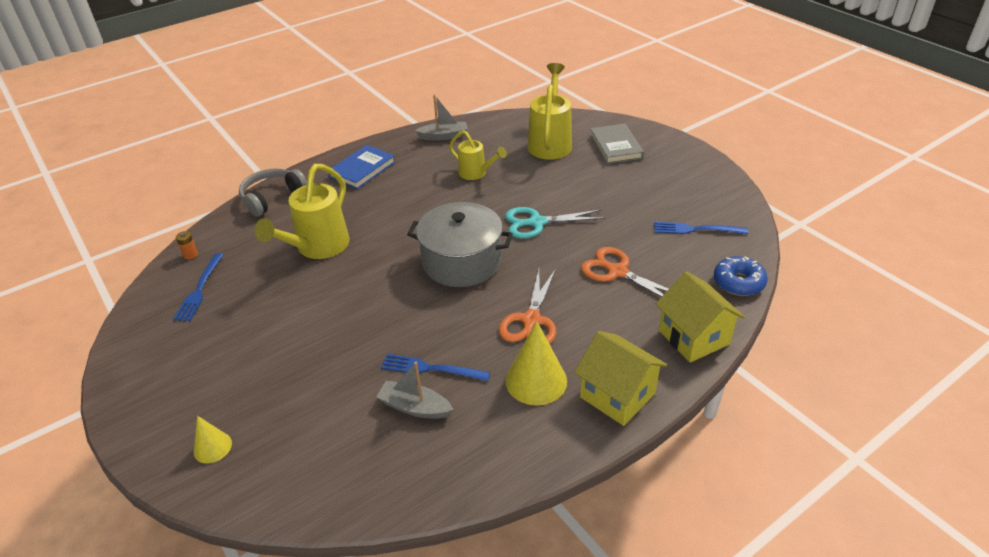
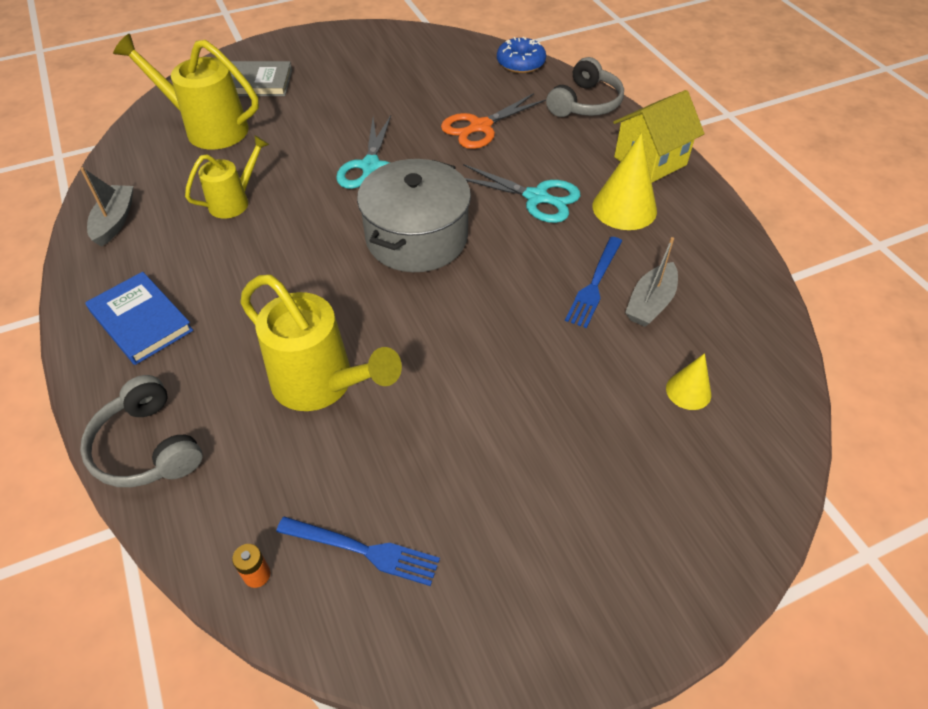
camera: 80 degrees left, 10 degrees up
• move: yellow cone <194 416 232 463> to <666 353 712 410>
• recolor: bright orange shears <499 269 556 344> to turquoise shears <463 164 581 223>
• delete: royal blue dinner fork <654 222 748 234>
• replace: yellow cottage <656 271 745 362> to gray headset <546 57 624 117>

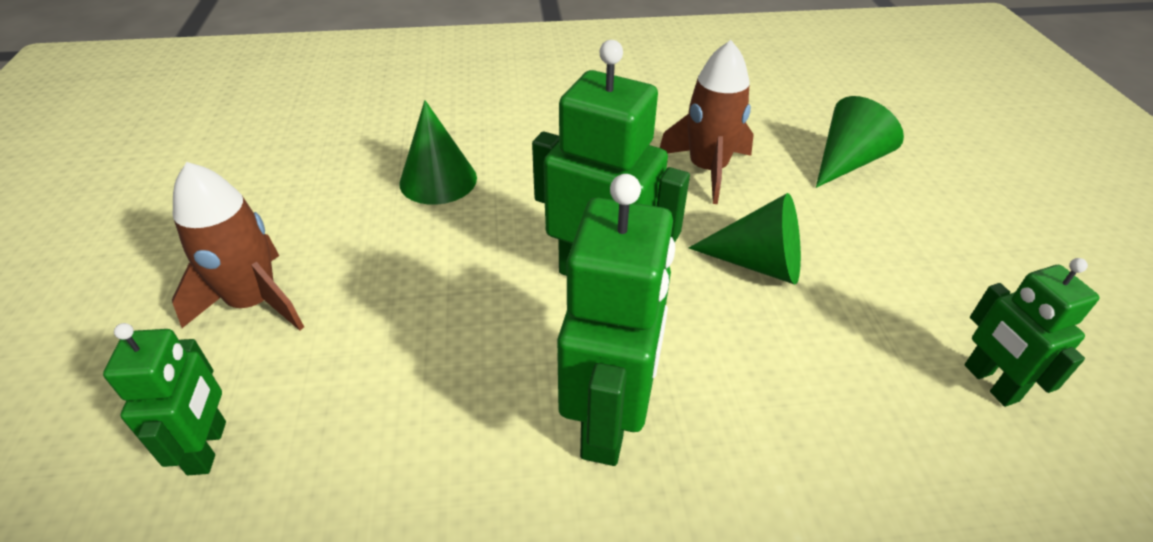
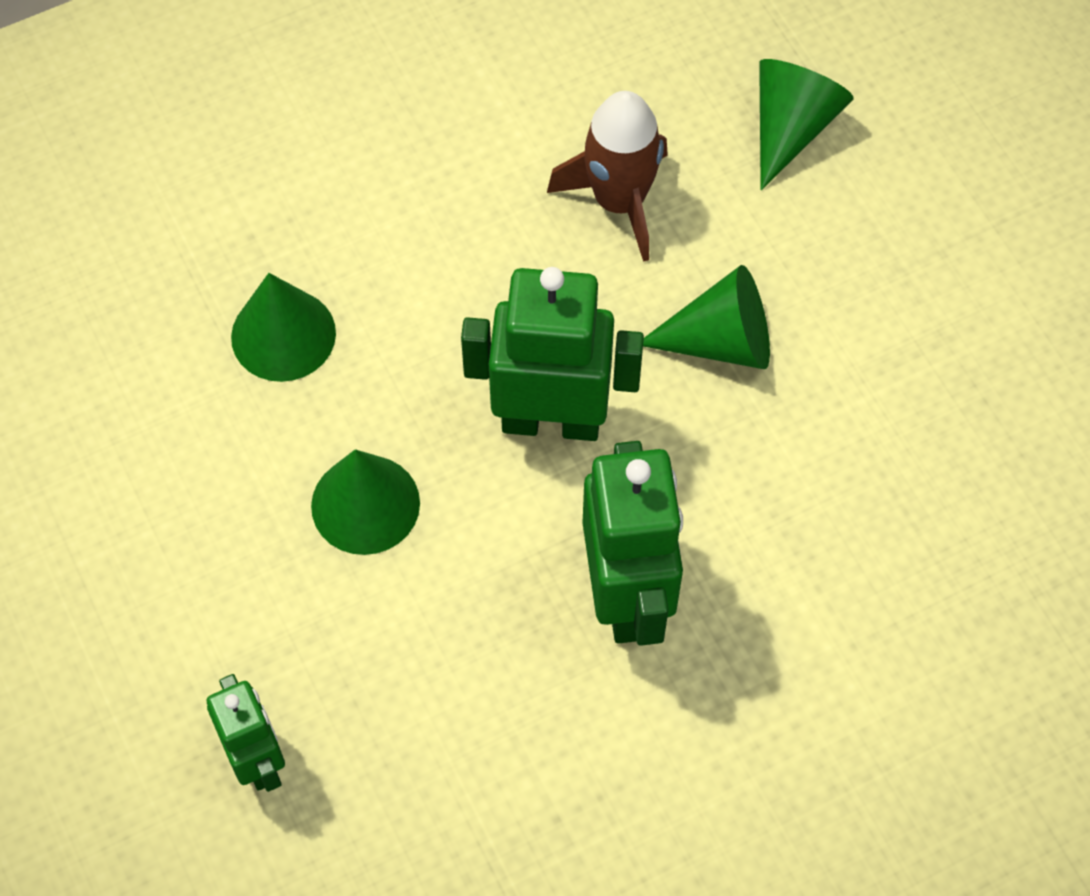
camera: 20 degrees left, 20 degrees up
• delete: dark brown toy rocket <172 162 304 331>
• delete: green toy robot <965 258 1099 407>
• insert: green cone <311 449 420 555>

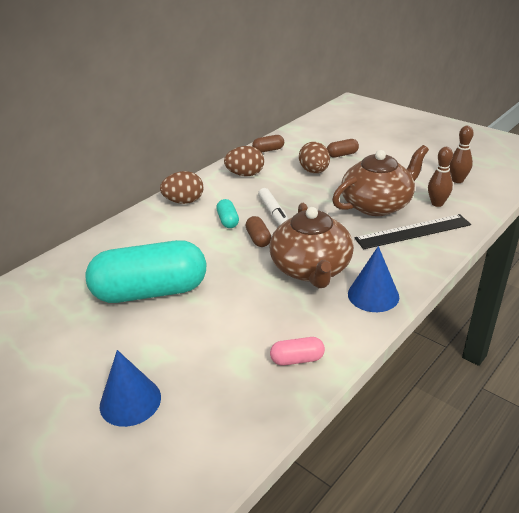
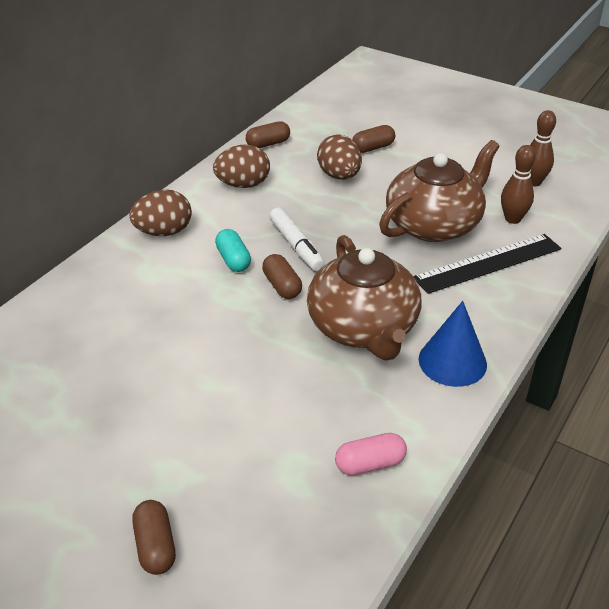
camera: 10 degrees left, 5 degrees up
• delete: turquoise capsule <85 240 206 303>
• replace: royal blue cone <100 350 161 427> to dark brown capsule <132 500 176 575>

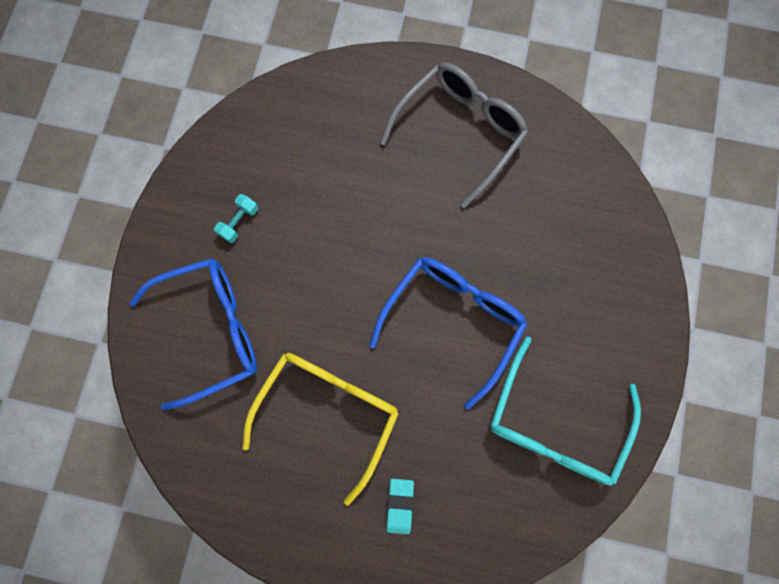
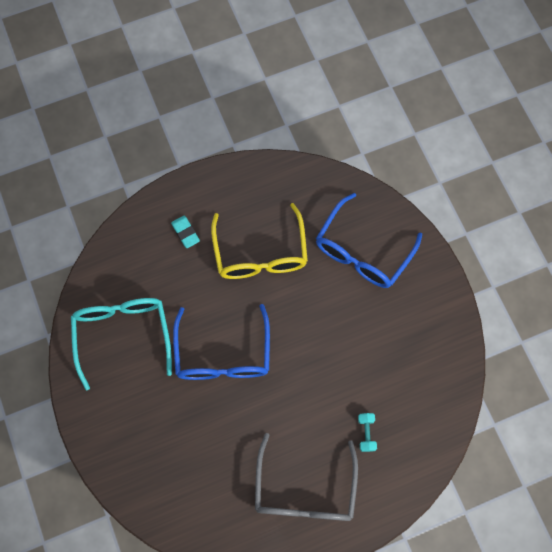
camera: 145 degrees right, 5 degrees down
• move: turquoise hand weight <214 194 258 243> to <358 413 377 452>

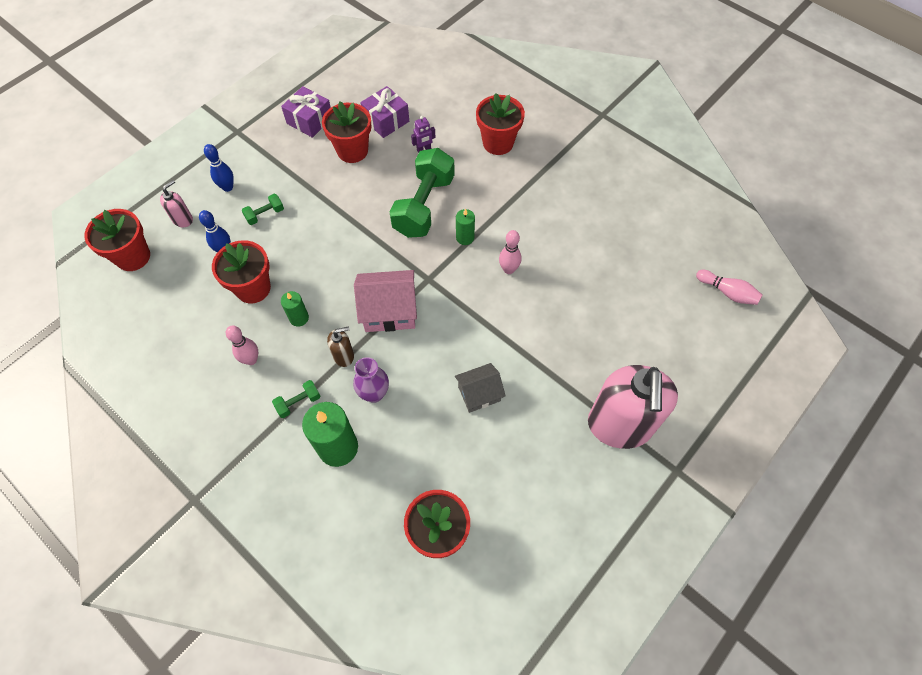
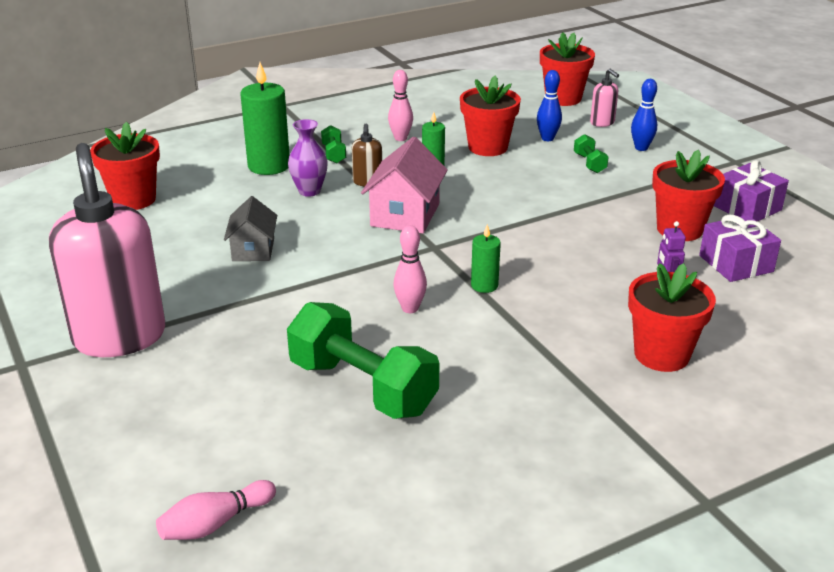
camera: 110 degrees right, 30 degrees down
• move: green hand weight <389 148 454 238> to <287 302 440 419>
• rotate: pink soap dispenser <588 365 678 449> = <49 143 165 357> 45 degrees clockwise

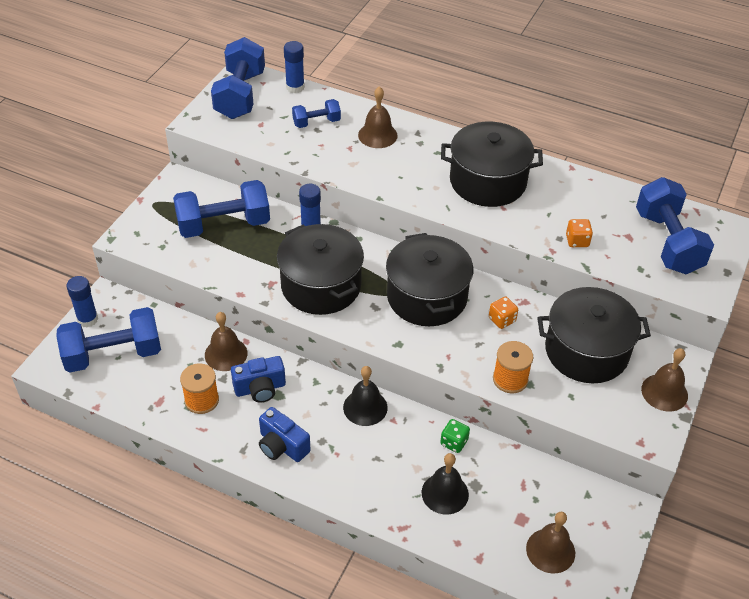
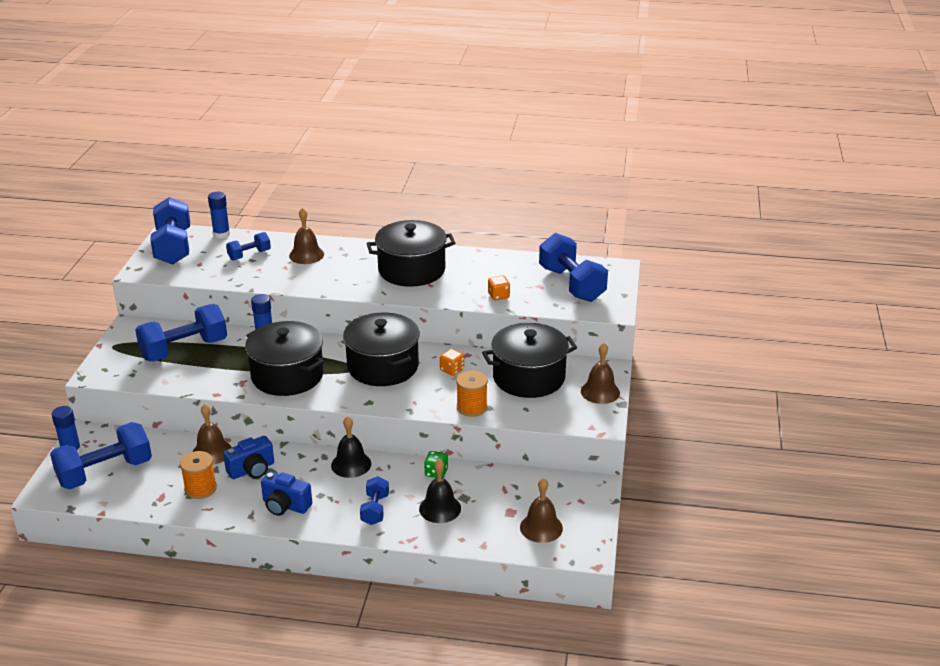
camera: 15 degrees left, 15 degrees down
• insert: royal blue hand weight <360 476 389 525>

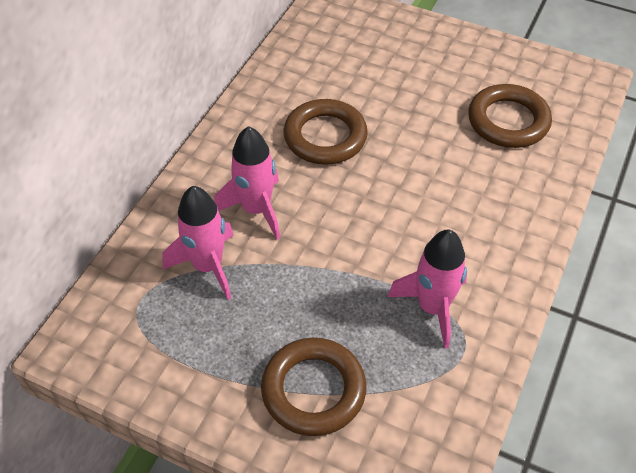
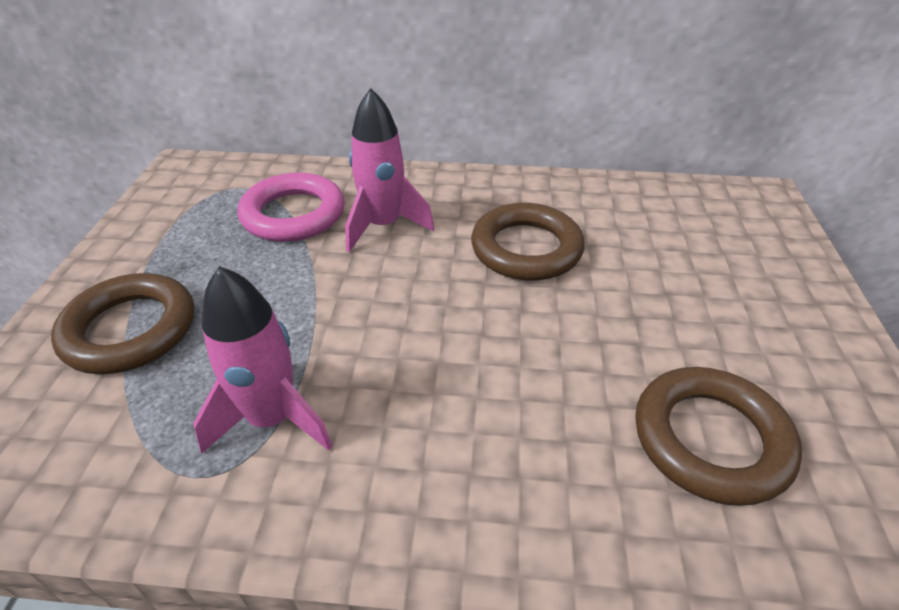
camera: 70 degrees right, 10 degrees down
• replace: pink toy rocket <162 186 233 300> to pink ring <237 173 345 242>

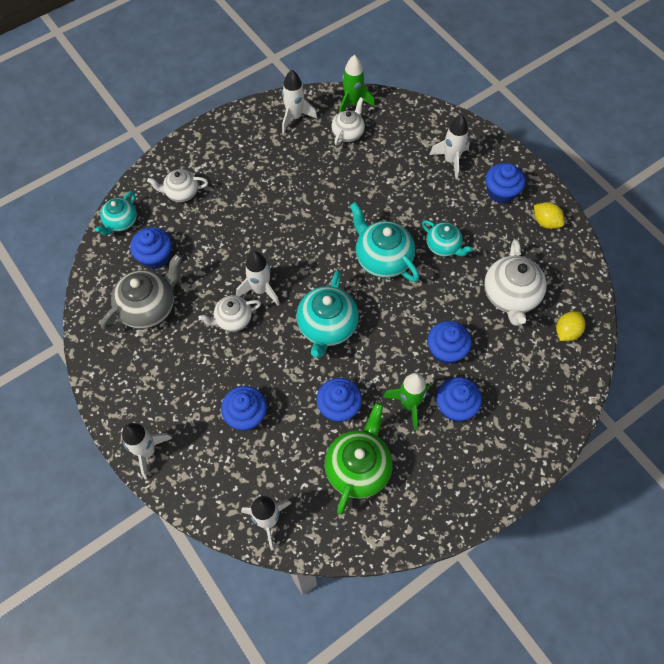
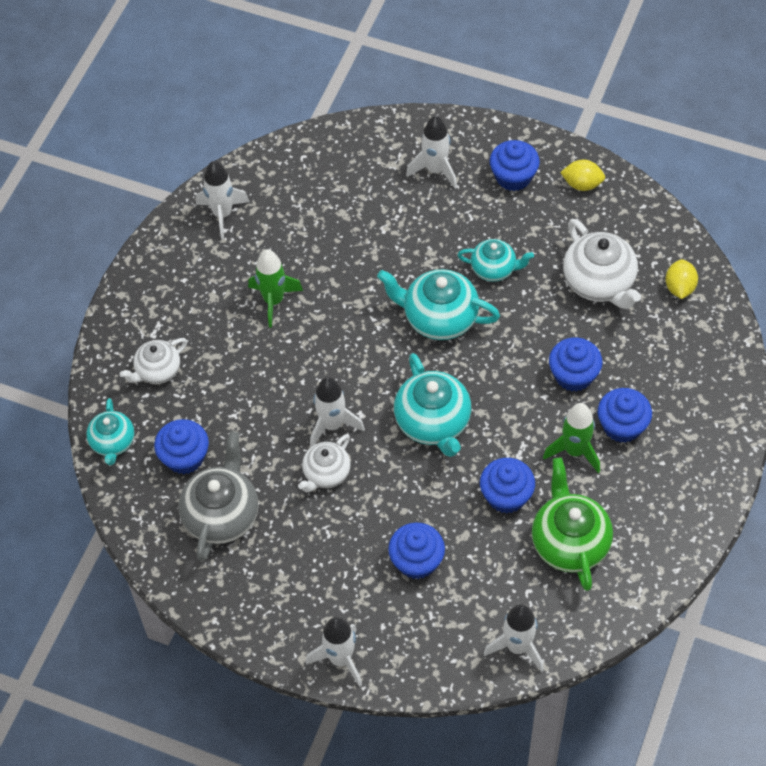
camera: 30 degrees left, 5 degrees down
• delete: pure white teapot <331 97 365 145>
• move: green toy rocket <339 55 375 113> to <248 249 303 328>

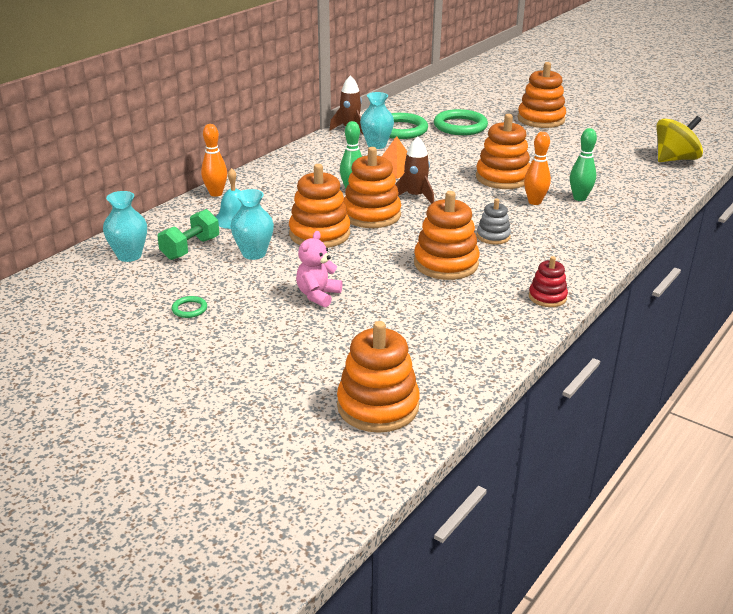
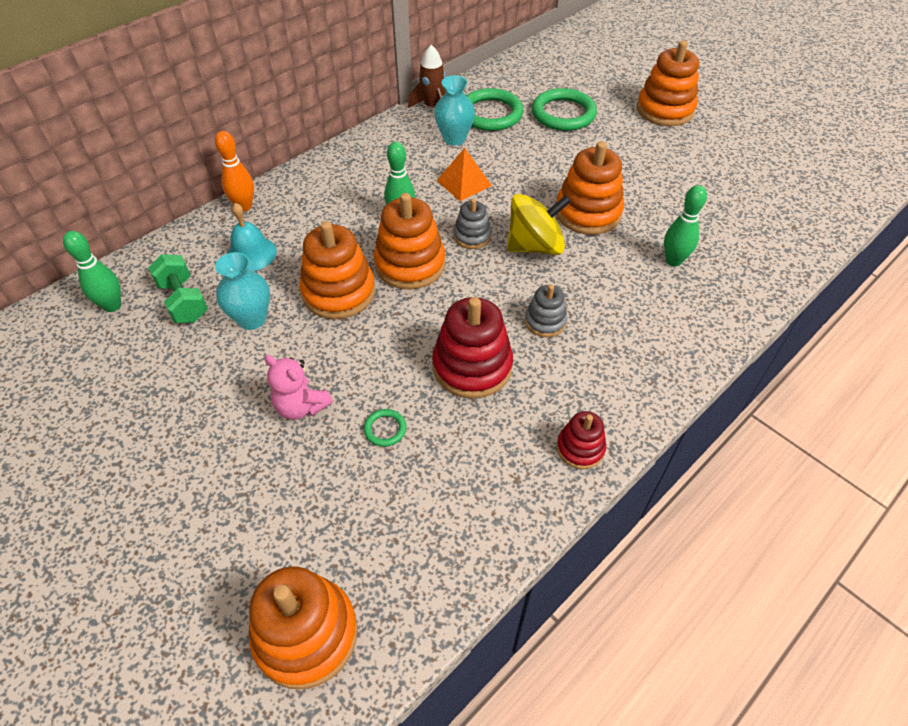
camera: 10 degrees right, 20 degrees up
• replace: turquoise tall vase <103 191 147 262> to green bowling pin <63 231 121 312>
• rotate: green hand weight <157 209 219 260> = <148 254 208 323> 75 degrees counterclockwise
• move: green ring <172 296 207 318> to <364 409 407 447>
• rotate: pink teddy <296 231 342 307> = <264 355 333 420> 90 degrees counterclockwise
• replace: dark brown toy rocket <395 137 434 204> to gray stacking rings <454 199 492 249>
• recolor: bright orange stacking rings <414 191 479 280> to crimson stacking rings <432 297 513 399>
• delete: bright orange bowling pin <524 132 551 205>
• move: yellow spinning top <656 116 703 162> to <507 194 571 255>

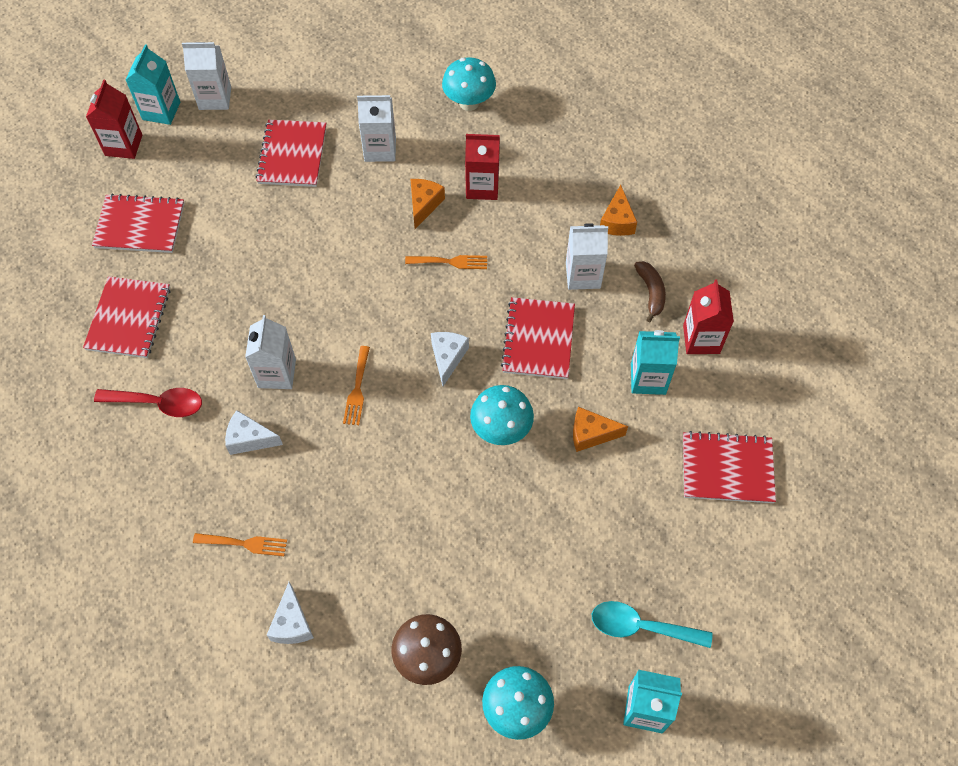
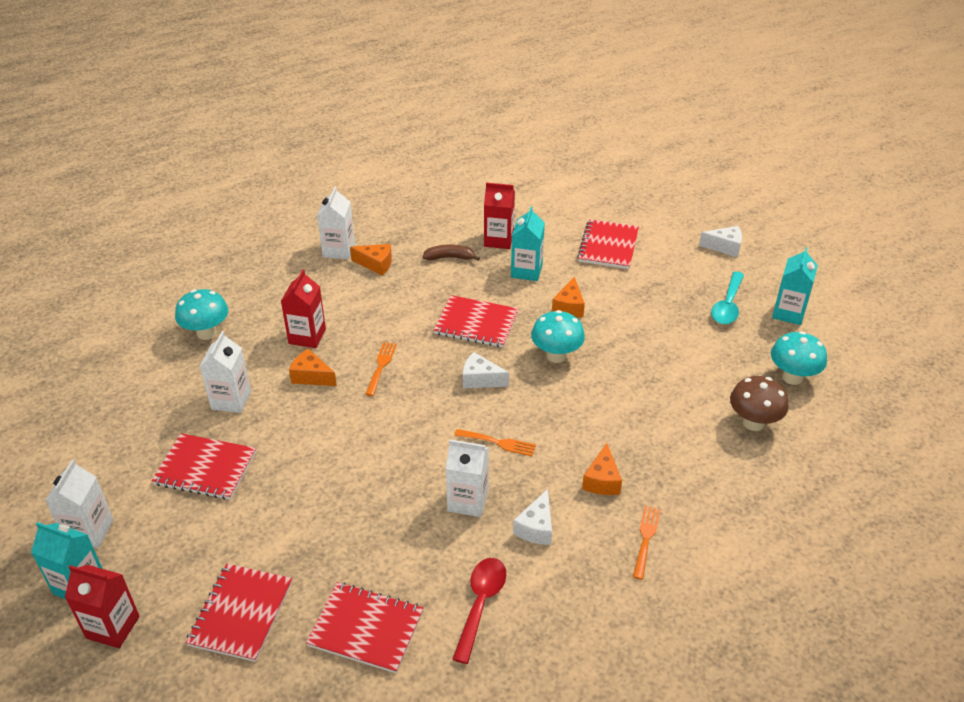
camera: 80 degrees left, 20 degrees down
• move: pure white cheese <267 582 314 644> to <699 226 742 257>
• move: pure white milk carton <566 223 608 290> to <317 186 355 259>
• insert: bright orange cheese <582 443 622 495>

